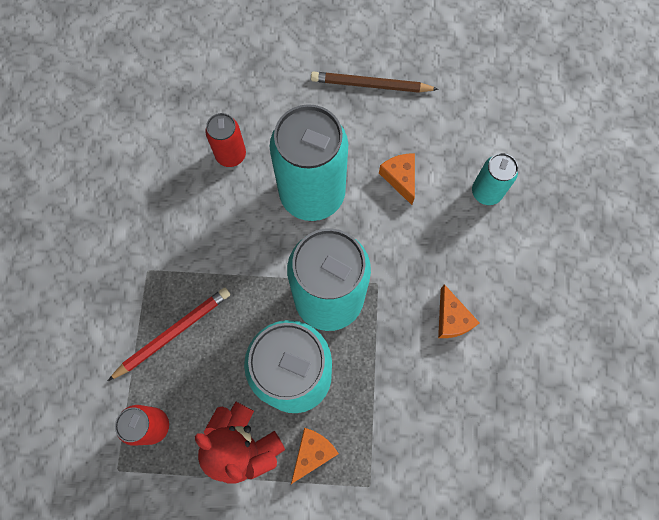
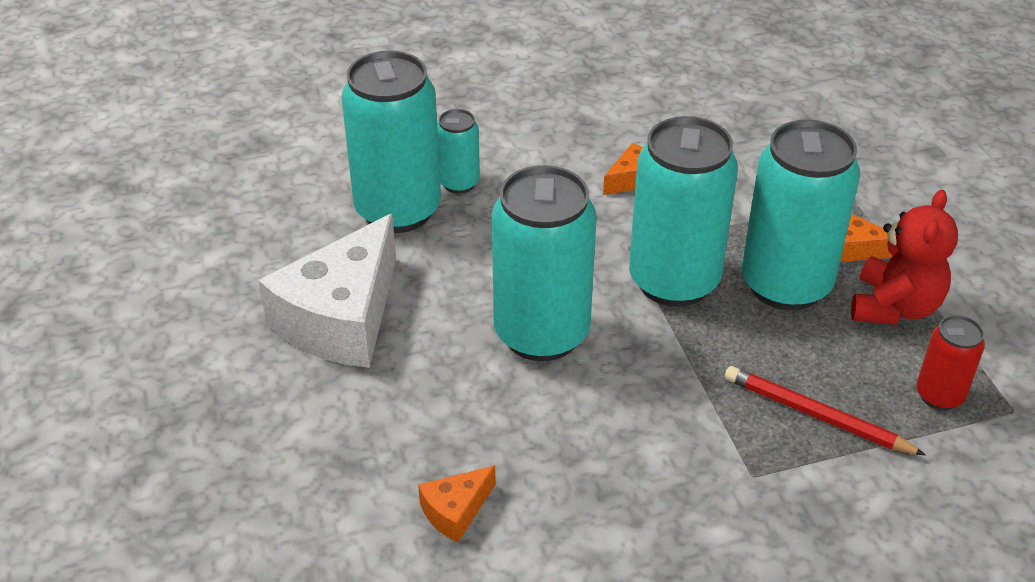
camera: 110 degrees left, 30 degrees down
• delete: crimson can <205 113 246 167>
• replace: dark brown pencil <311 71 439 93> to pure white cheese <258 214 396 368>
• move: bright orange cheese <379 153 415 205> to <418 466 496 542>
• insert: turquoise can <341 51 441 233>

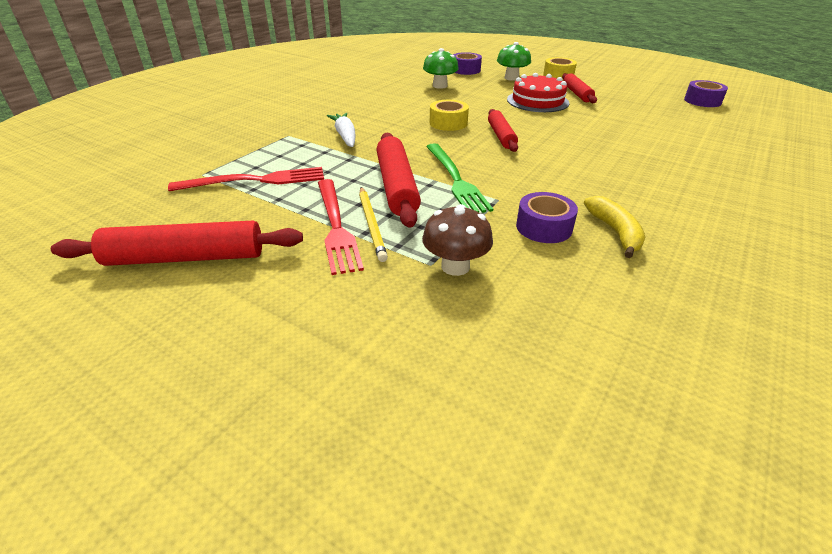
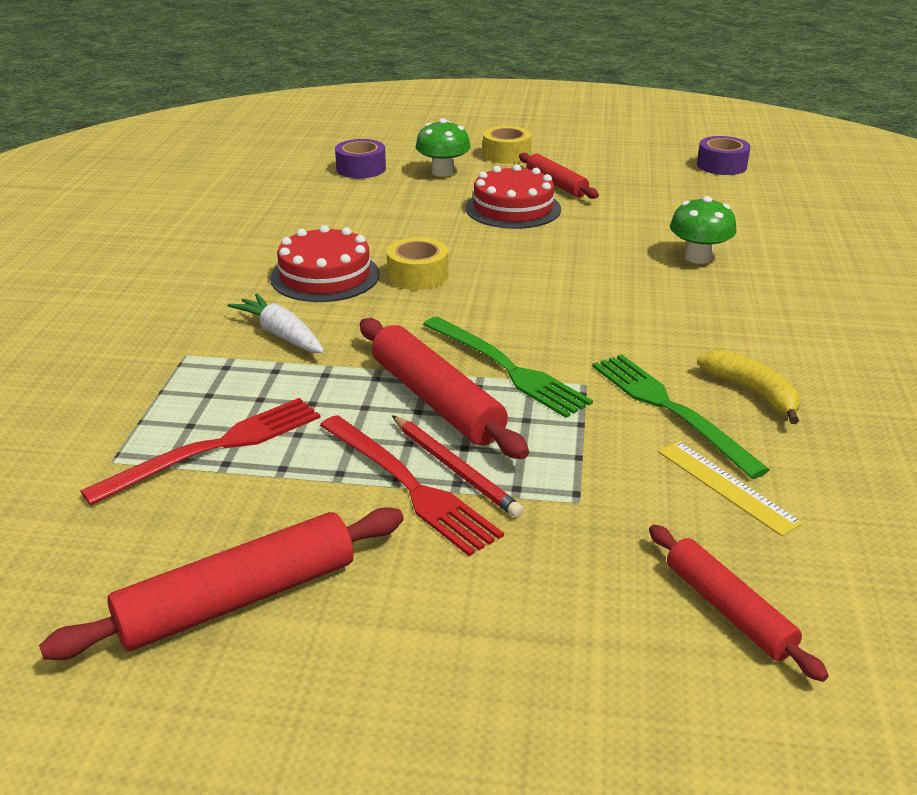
camera: 25 degrees left, 5 degrees down
• recolor: yellow pencil <359 187 388 262> to crimson pencil <392 415 524 518>
• delete: dark brown fungus <422 204 493 276>
• move: green fungus <423 48 459 89> to <670 196 737 264>
• move: crimson pastry roller <488 109 518 152> to <649 525 829 682>
• replace: royal purple roll of tape <516 192 578 243> to green dinner fork <592 354 770 479>
• insert: crimson gateau <270 225 380 302>
• insert: yellow measuring stick <658 441 803 536>

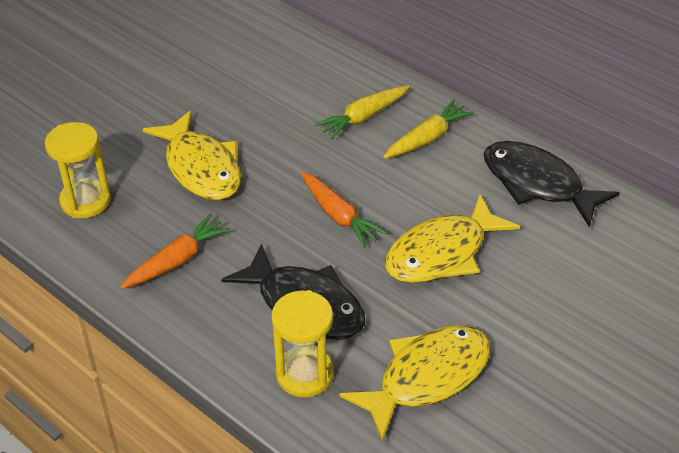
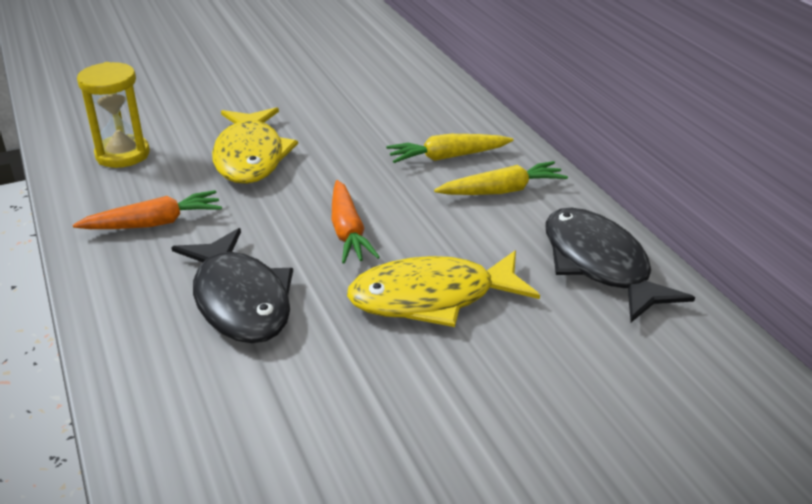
camera: 25 degrees right, 10 degrees down
• delete: yellow hourglass <271 290 334 397>
• delete: yellow toy fish <339 325 490 441>

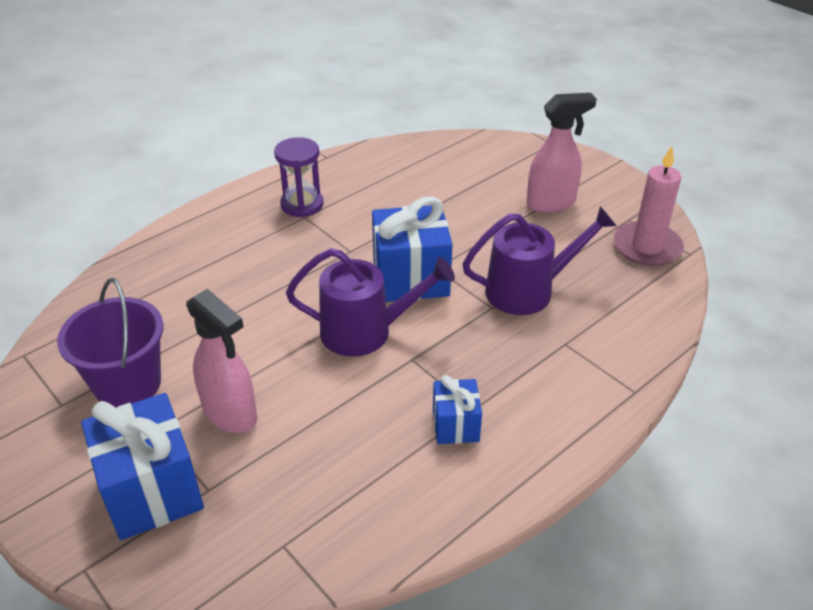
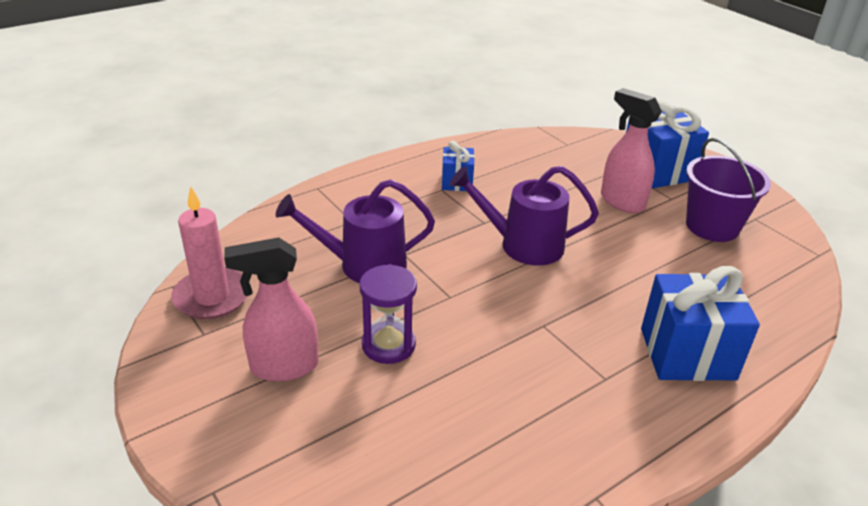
camera: 175 degrees left, 5 degrees down
• move: royal purple hourglass <274 137 324 217> to <359 264 417 364>
• move: royal blue wrapped gift <372 197 453 302> to <641 266 760 381>

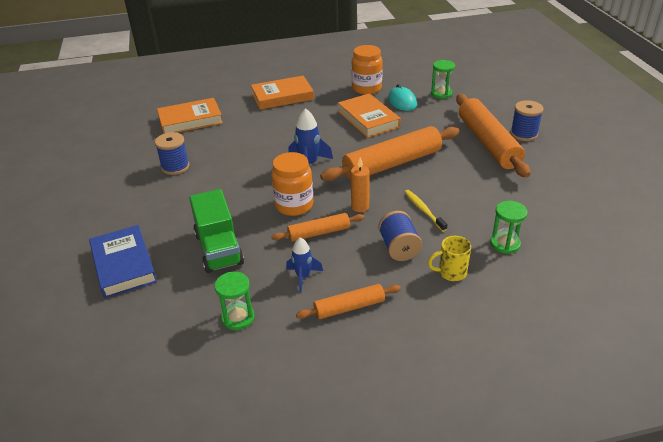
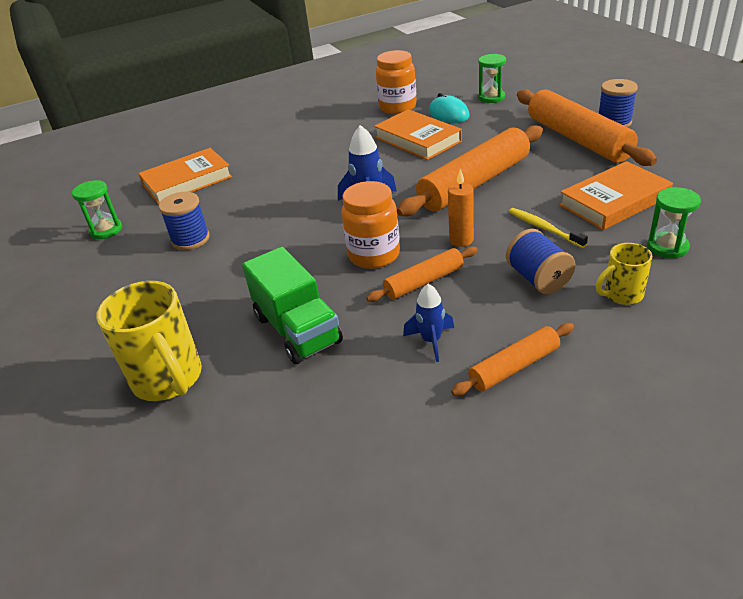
camera: 10 degrees left, 0 degrees up
• replace: royal blue hardcover <89 225 157 298> to yellow coffee mug <96 281 202 401>
• move: green hourglass <215 272 255 330> to <72 180 122 239>
• move: bright orange hardcover <251 76 314 110> to <559 161 673 230>

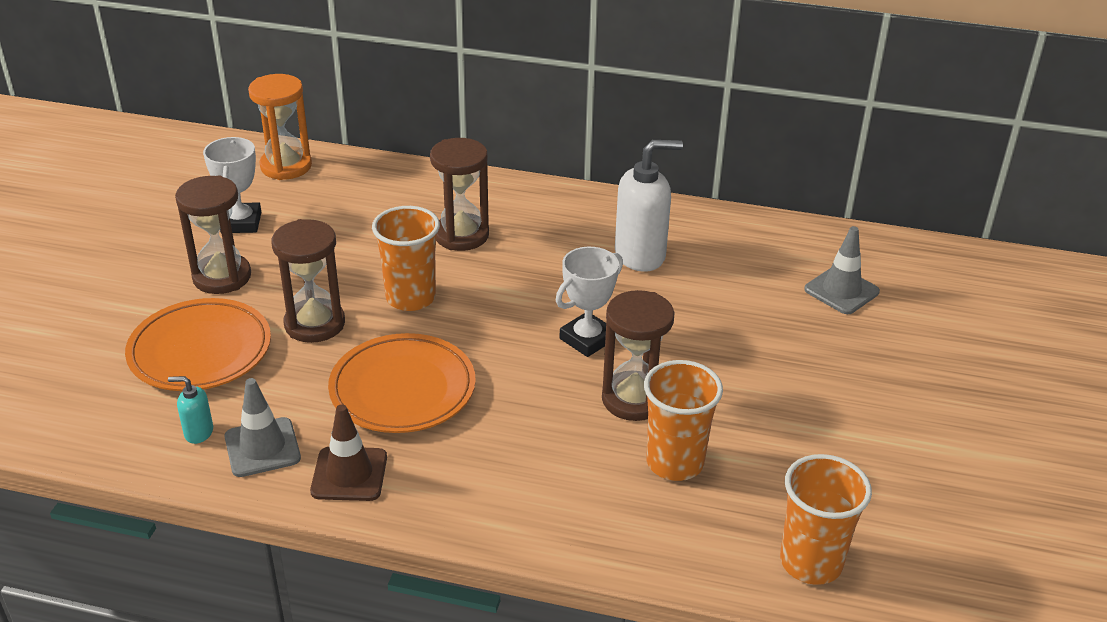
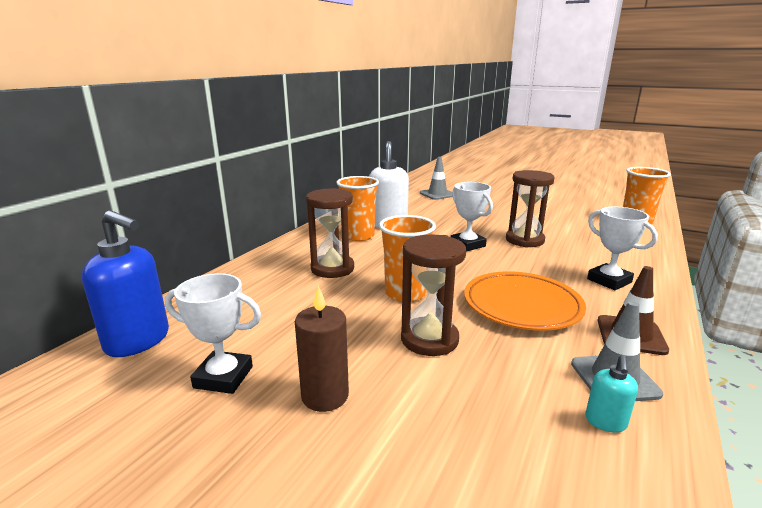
camera: 75 degrees left, 15 degrees down
• delete: bright orange plate <125 298 271 391>
• replace: dark brown hourglass <175 176 251 294> to dark brown wax candle <295 286 349 412>
• replace: bright orange hourglass <248 74 312 180> to royal blue soap dispenser <82 210 169 357>
• move: bright orange cup <644 360 723 481> to <336 176 379 241>
• insert: pure white trophy <587 207 658 290>

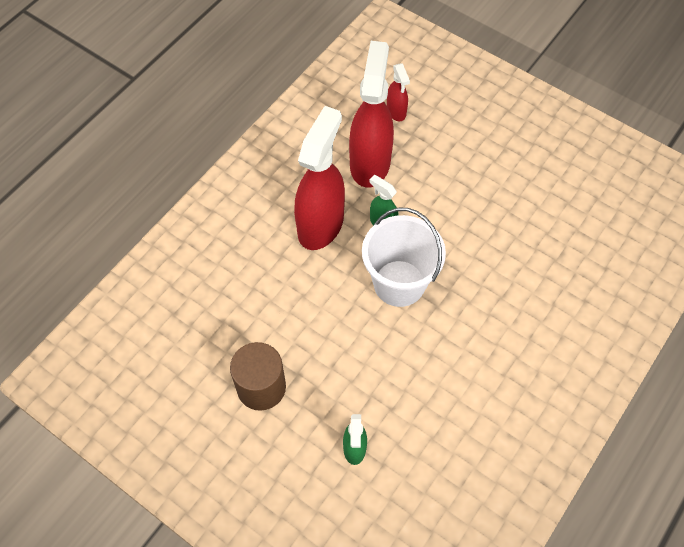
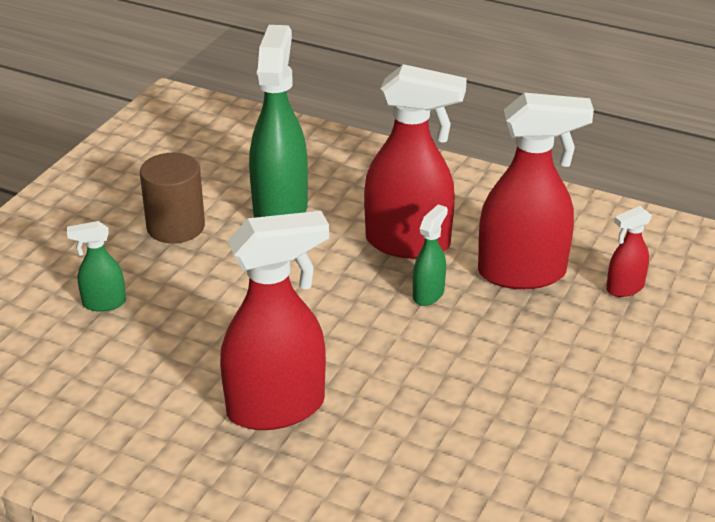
camera: 80 degrees right, 25 degrees down
• delete: pure white bucket <362 208 446 307>
• insert: crimson sprayer <220 211 329 430>
• insert: green sprayer <249 25 308 218>

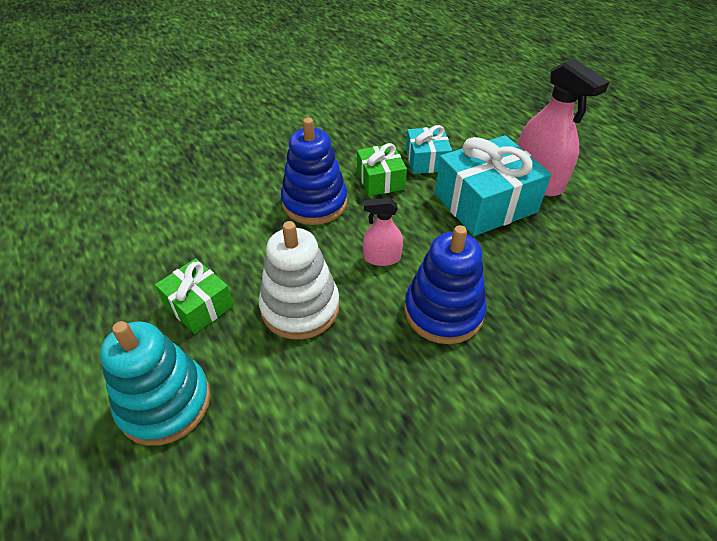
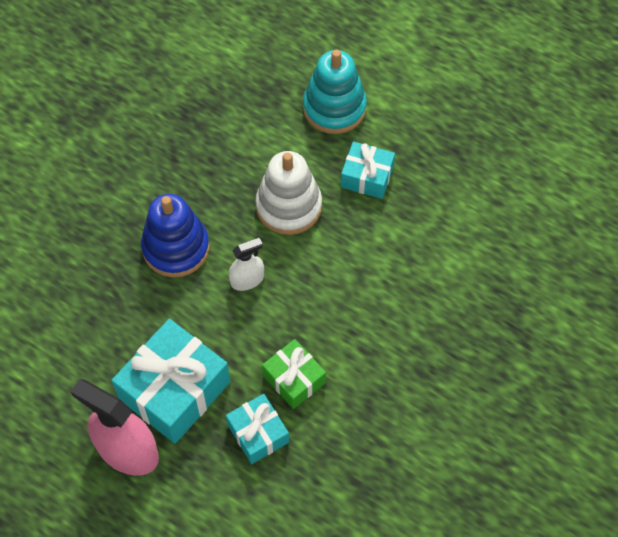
camera: 155 degrees right, 15 degrees up
• recolor: green wrapped gift <155 258 234 334> to turquoise wrapped gift <341 142 395 199>
• delete: royal blue stacking rings <281 118 347 225>
• recolor: pink sprayer <363 198 403 266> to pure white sprayer <229 238 264 291>

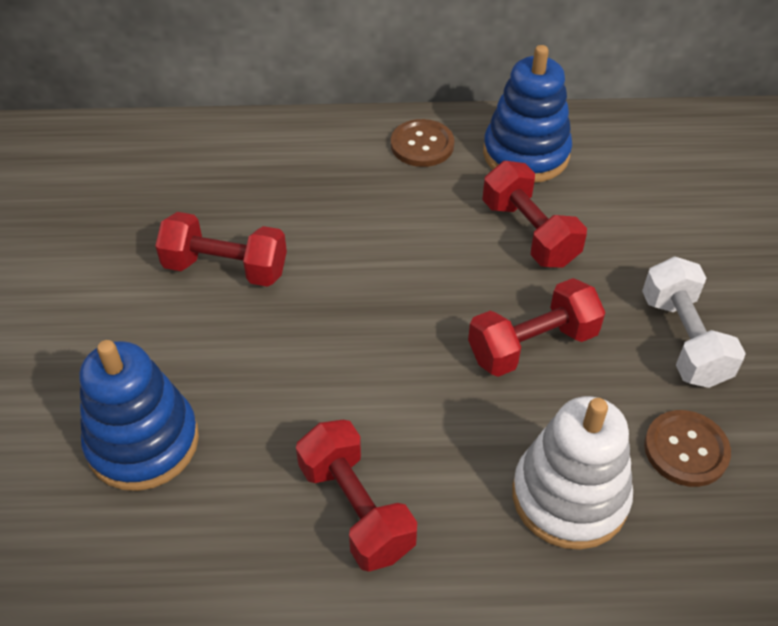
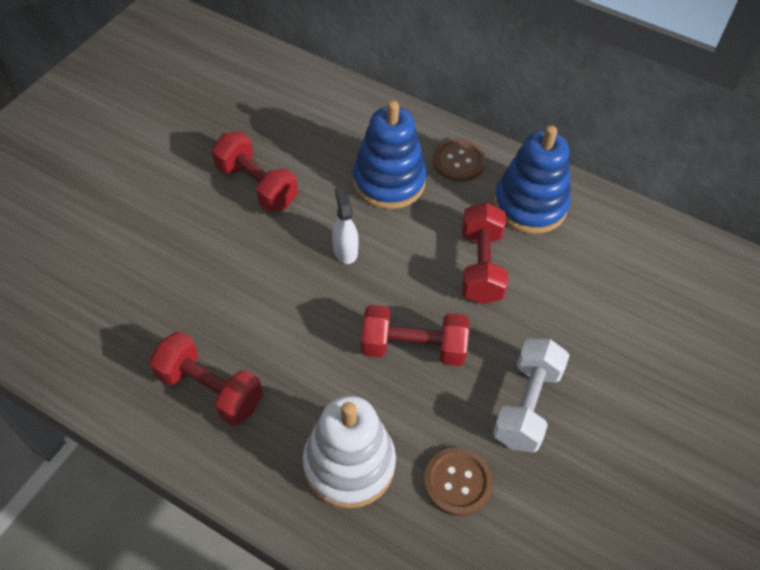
camera: 30 degrees right, 5 degrees up
• move: royal blue stacking rings <79 340 199 491> to <353 100 426 209>
• rotate: crimson hand weight <296 420 417 572> = <149 331 263 426> 60 degrees counterclockwise
• insert: pure white sprayer <332 187 359 264>

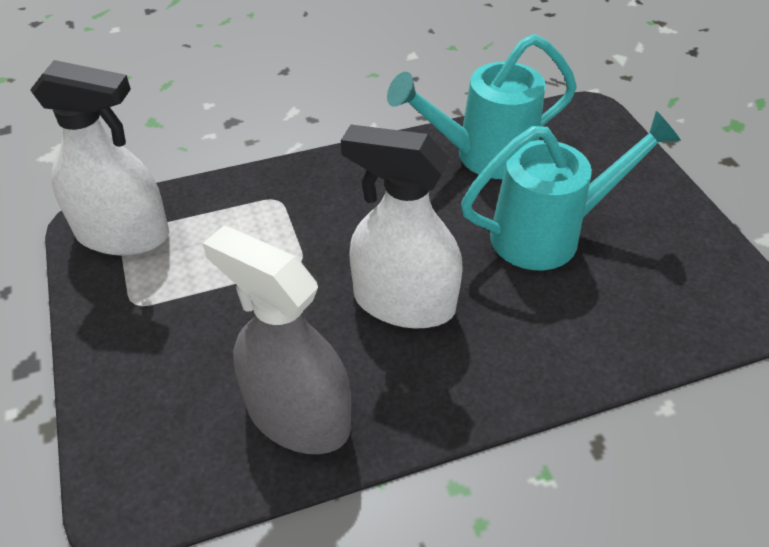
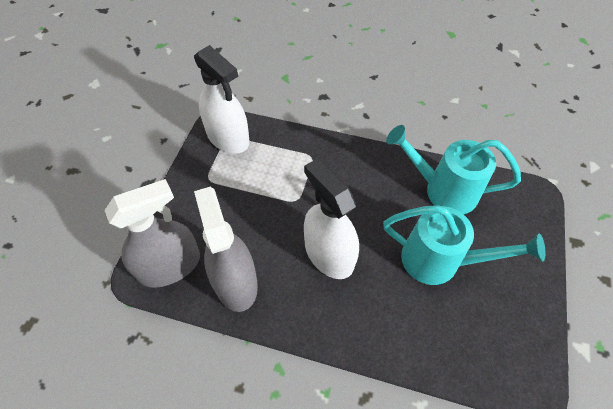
camera: 35 degrees right, 10 degrees up
• insert: gray sprayer <105 179 200 288>

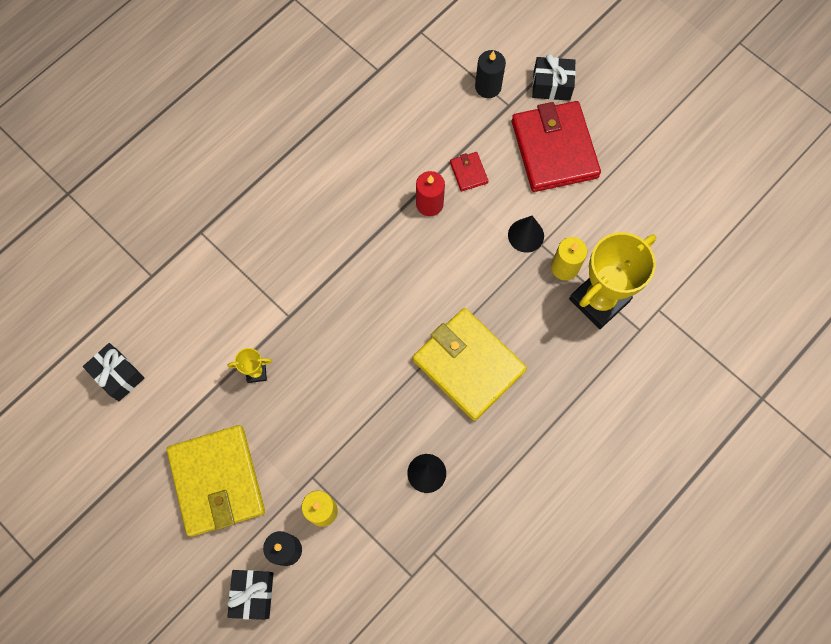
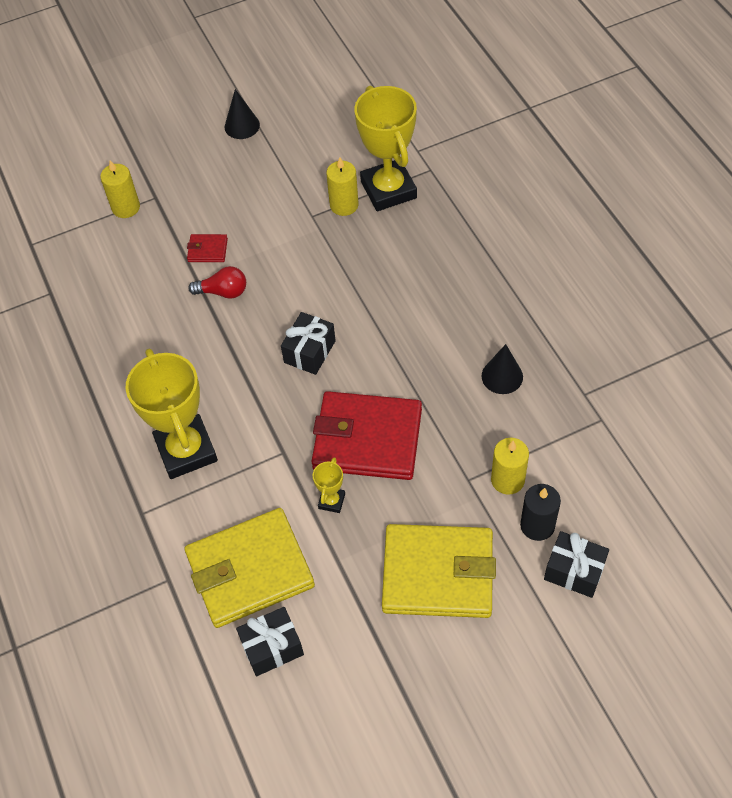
camera: 65 degrees left, 15 degrees down
• move: yellow wallet <413 308 527 421> to <185 508 315 628>
• replace: crimson wax candle <416 171 445 216> to crimson light bulb <188 266 246 299>
• recolor: black wax candle <475 50 506 98> to yellow wax candle <100 160 140 218>
• move: black cone <508 216 544 253> to <225 89 260 139>
• move: crimson wallet <512 101 601 192> to <311 391 422 480>
• move: black wrapped gift <532 54 576 101> to <281 312 336 375>
• insert: yellow trophy <126 349 218 479>

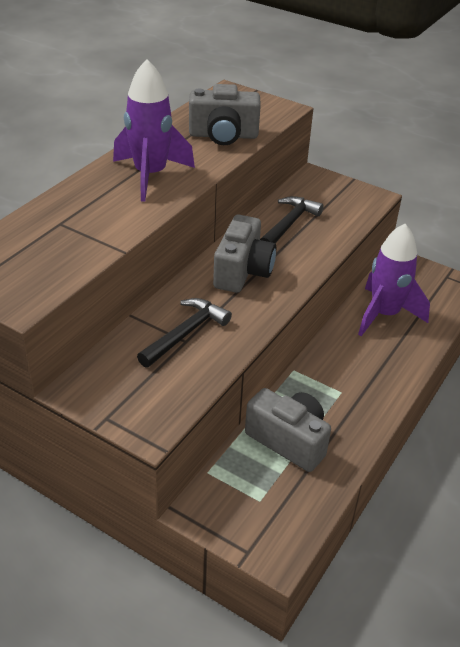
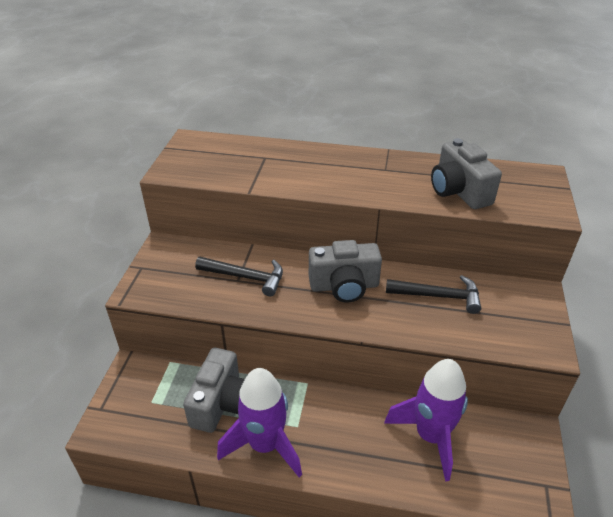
camera: 70 degrees right, 0 degrees up
• move: royal purple toy rocket <113 59 195 202> to <217 368 302 477>

